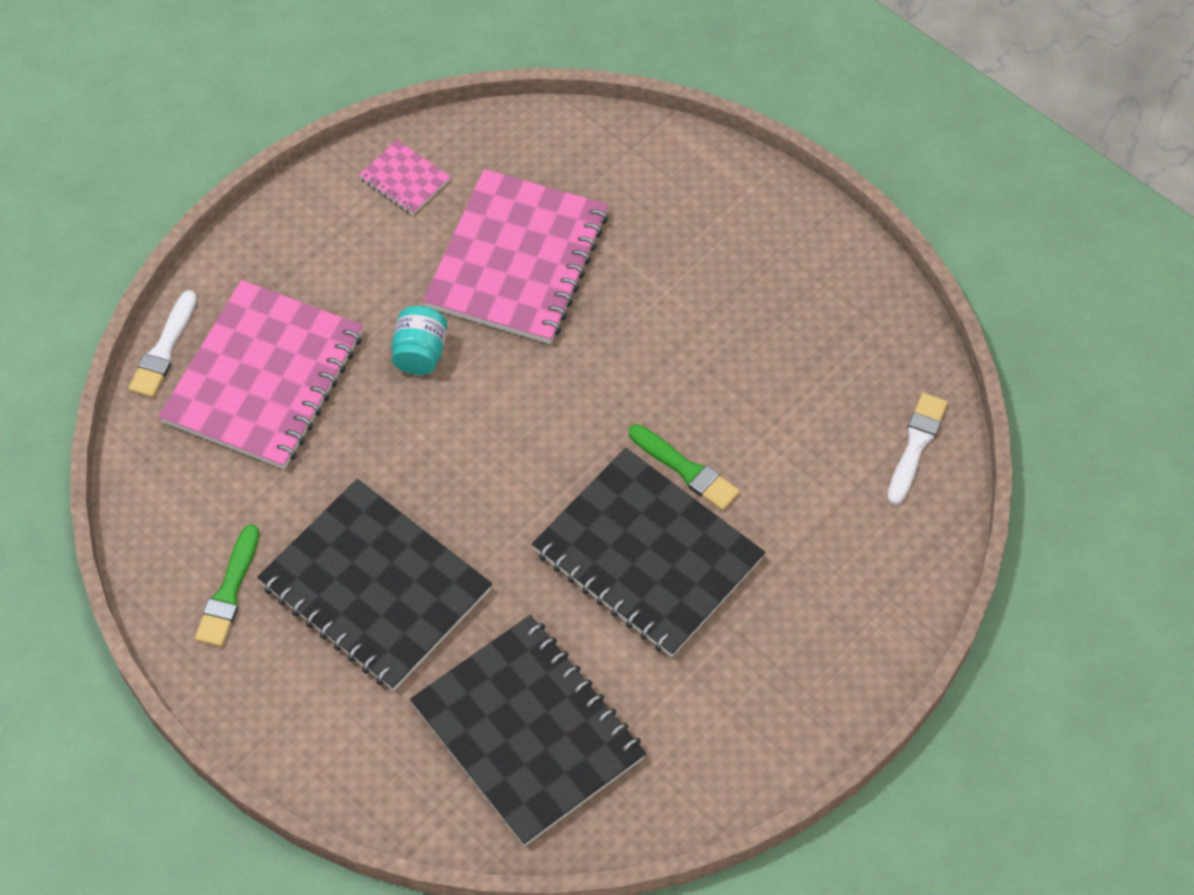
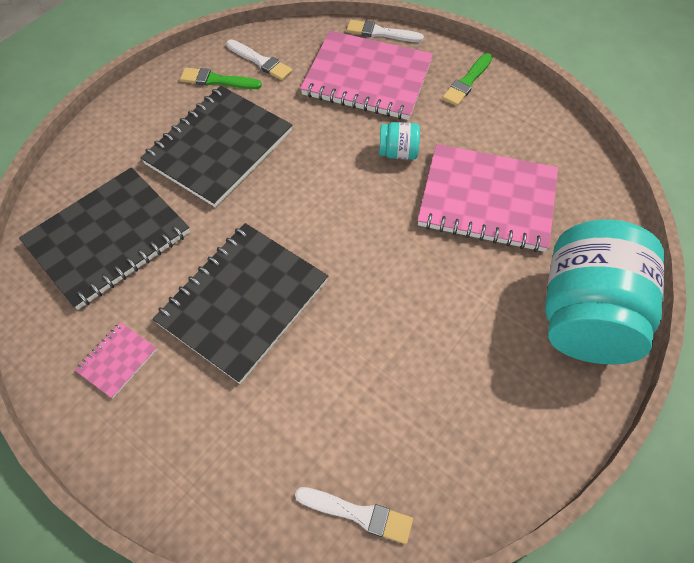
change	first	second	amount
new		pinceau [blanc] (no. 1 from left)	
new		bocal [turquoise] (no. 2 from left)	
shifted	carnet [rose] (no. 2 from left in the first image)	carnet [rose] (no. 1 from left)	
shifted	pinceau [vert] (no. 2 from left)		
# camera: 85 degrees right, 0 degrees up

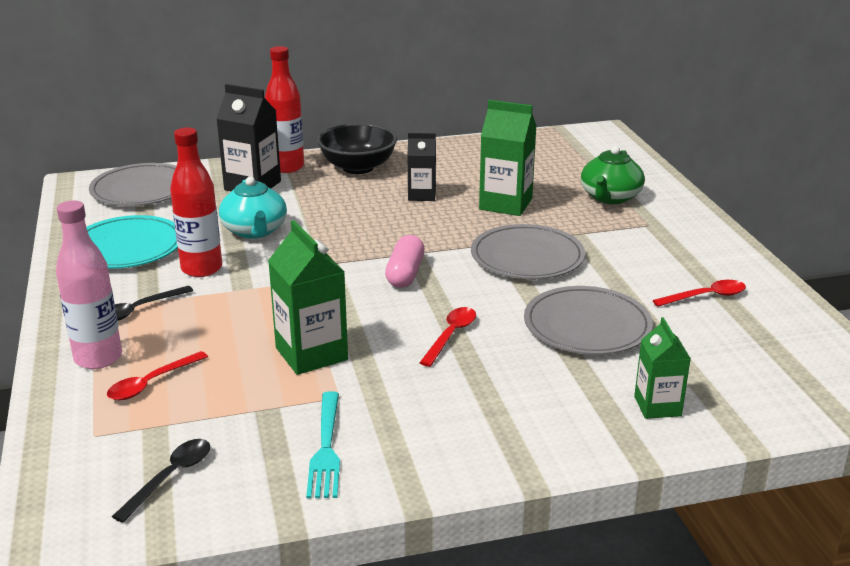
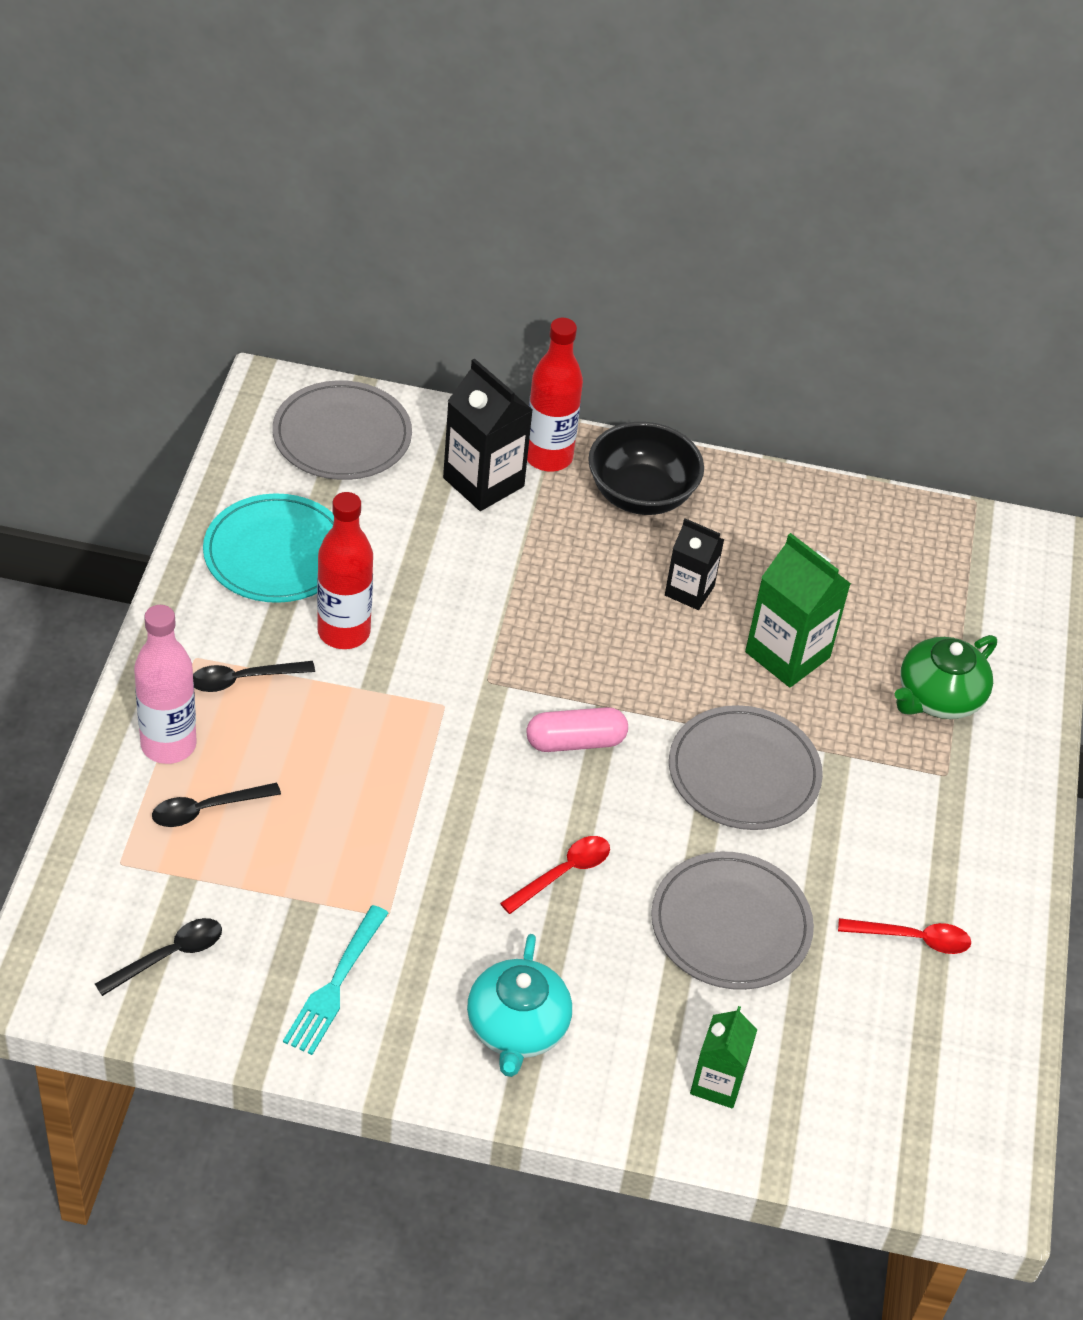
change	first	second	amount
gone	brique de lait [vert] (no. 1 from left)		
shifted	théière [turquoise]		
repainted	cuillère [rouge] (no. 1 from left)	cuillère [noir] (no. 2 from left)	
rotated	gélule [rose]		45 degrees clockwise
# camera: 20 degrees right, 20 degrees up

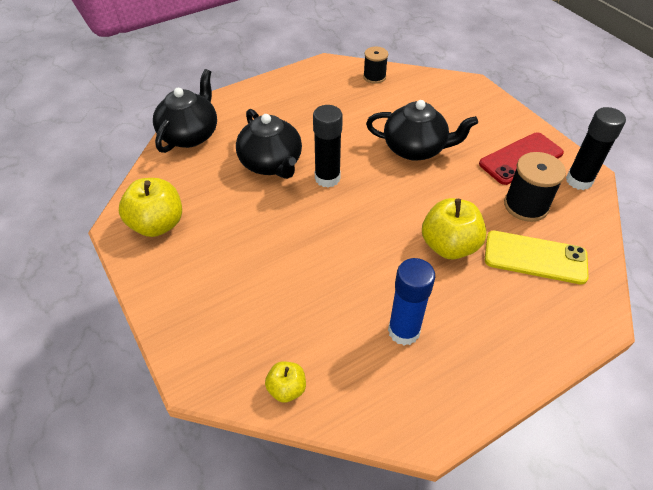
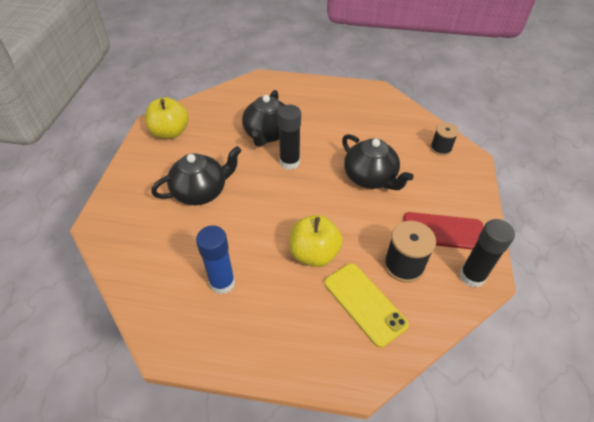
change	first	second	amount
gone	pomme [jaune] (no. 2 from left)		
shifted	théière [noir] (no. 1 from left)		
shifted	bobine [noir] (no. 1 from left in the first image)	bobine [noir] (no. 2 from left)	
# camera: 40 degrees right, 0 degrees up

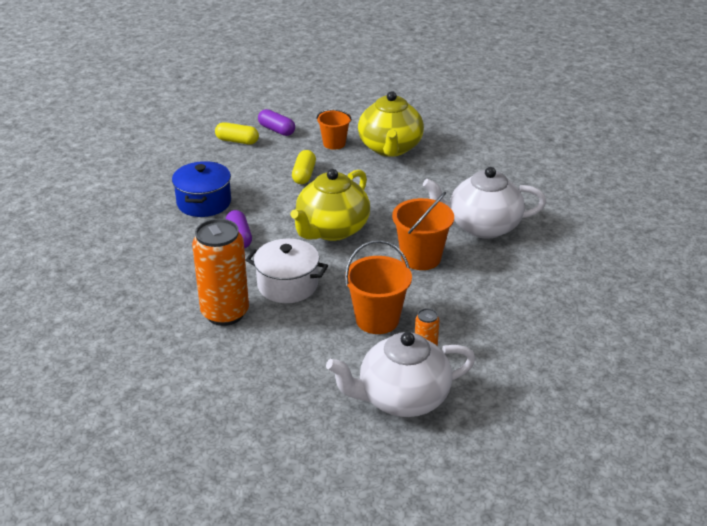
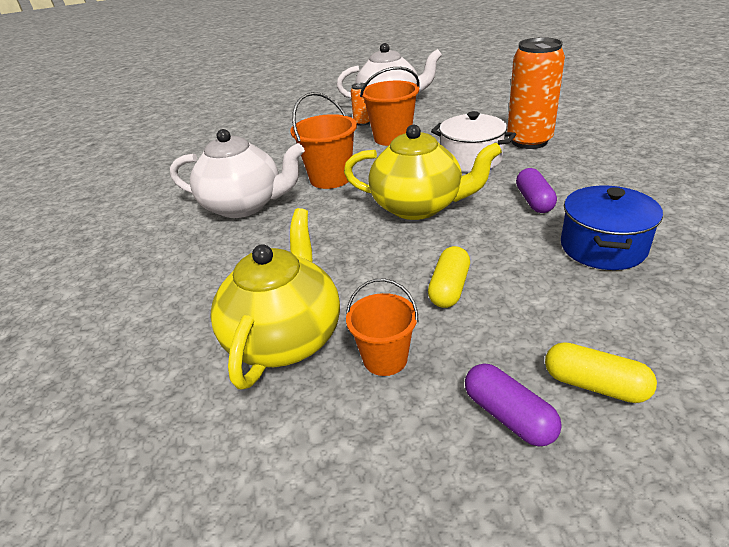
change	first	second	amount
rotated	théière [jaune] (no. 1 from left in the first image)	théière [jaune] (no. 2 from left)	60 degrees clockwise
# camera: 165 degrees left, 0 degrees up

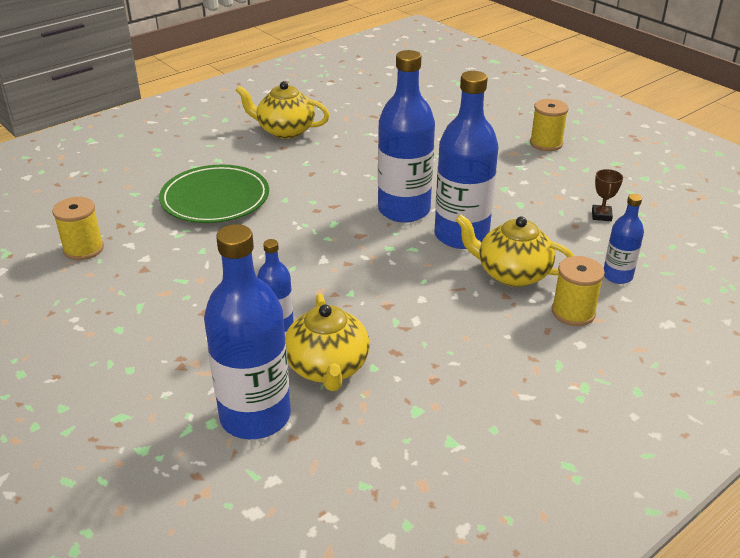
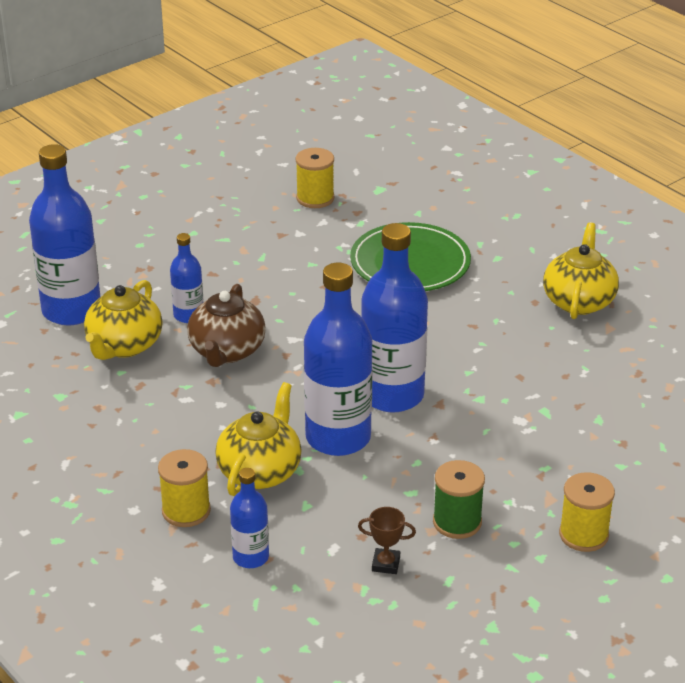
change	first	second	amount
new		théière [marron]	
new		bobine [vert]	
rotated	théière [jaune] (no. 2 from left in the first image)	théière [jaune] (no. 1 from left)	60 degrees counterclockwise
# camera: 90 degrees right, 0 degrees up

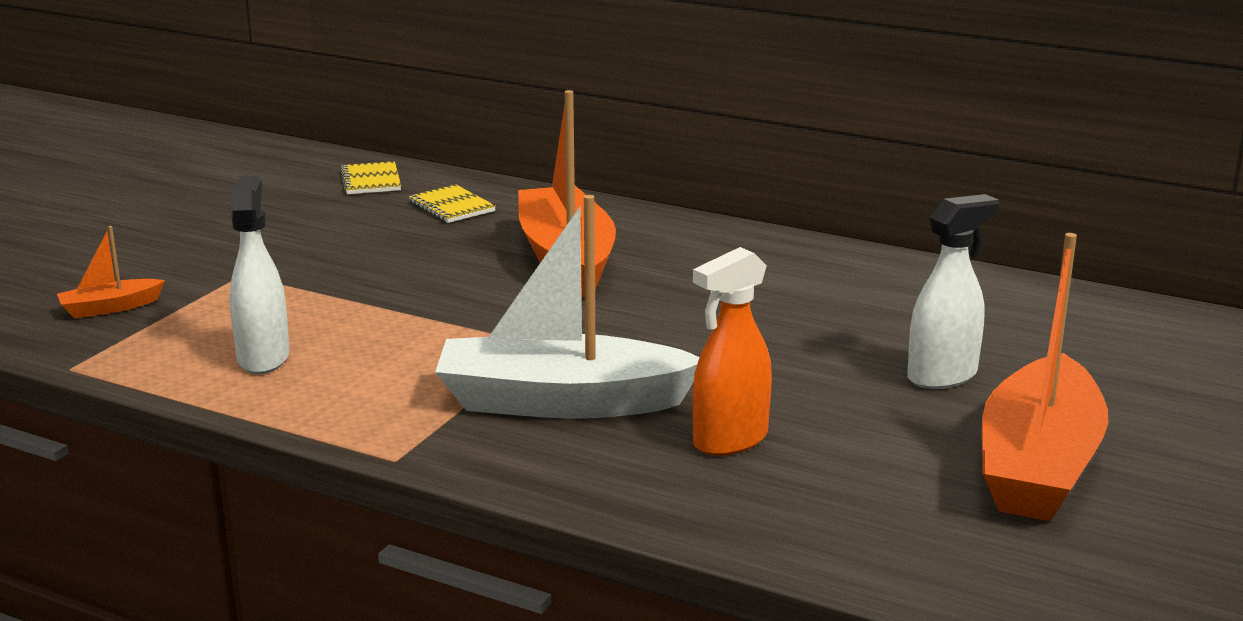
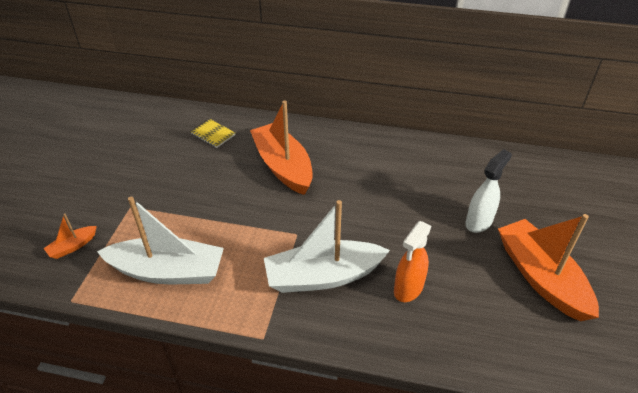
change	first	second	amount
gone	carnet [jaune] (no. 1 from left)		
swapped	vaporisateur [blanc] (no. 1 from left)	bateau [blanc] (no. 1 from left)	
rotated	bateau [orange] (no. 3 from left)		150 degrees clockwise
# camera: 15 degrees left, 20 degrees up

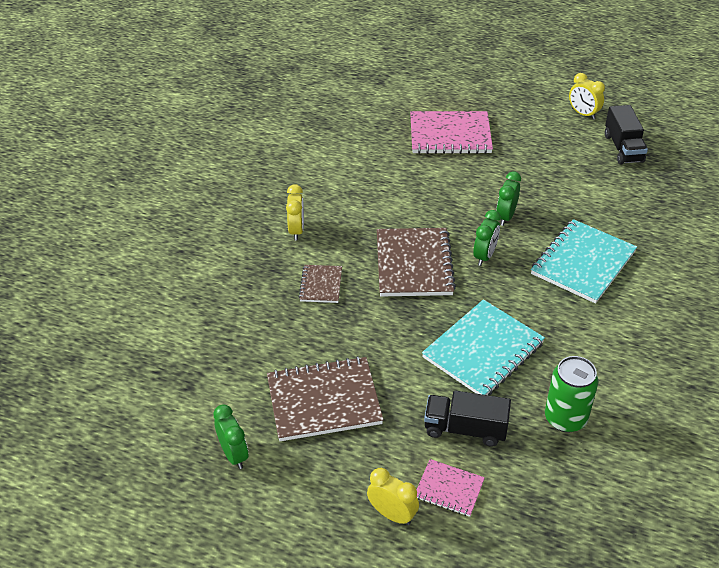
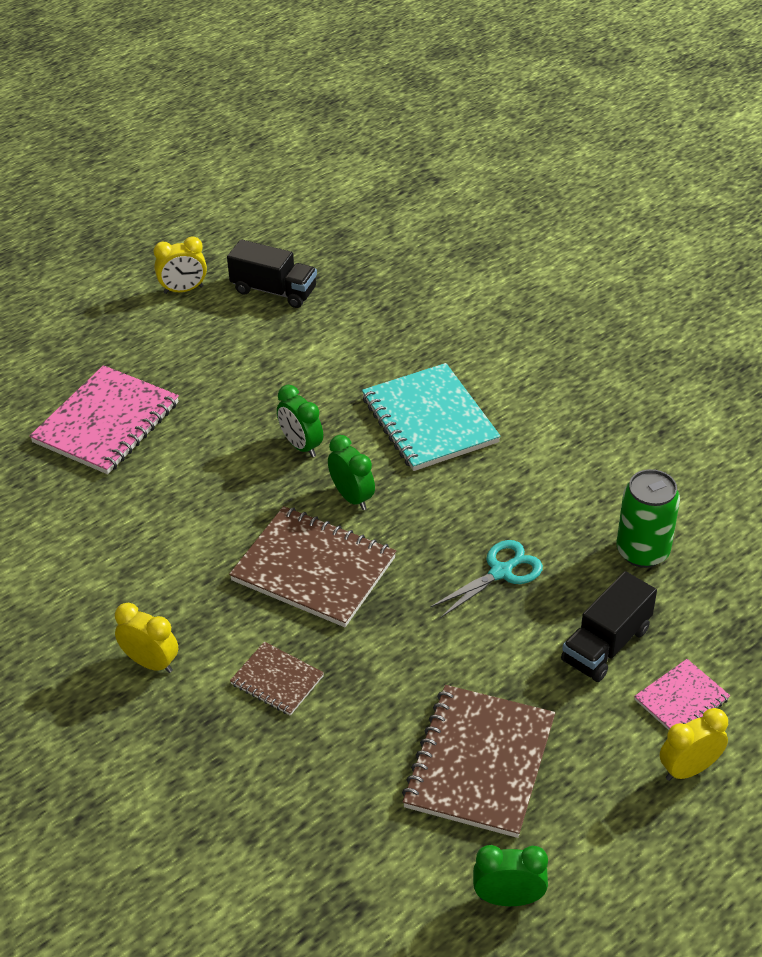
change	first	second	amount
swapped	carnet [turquoise] (no. 1 from left)	ciseaux [turquoise]	
# camera: 60 degrees left, 0 degrees up

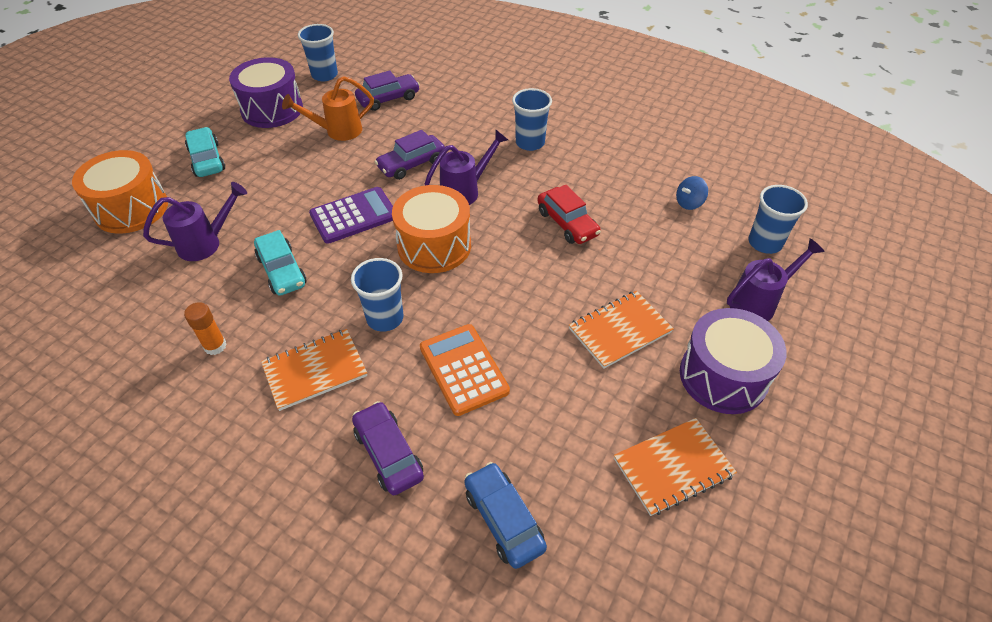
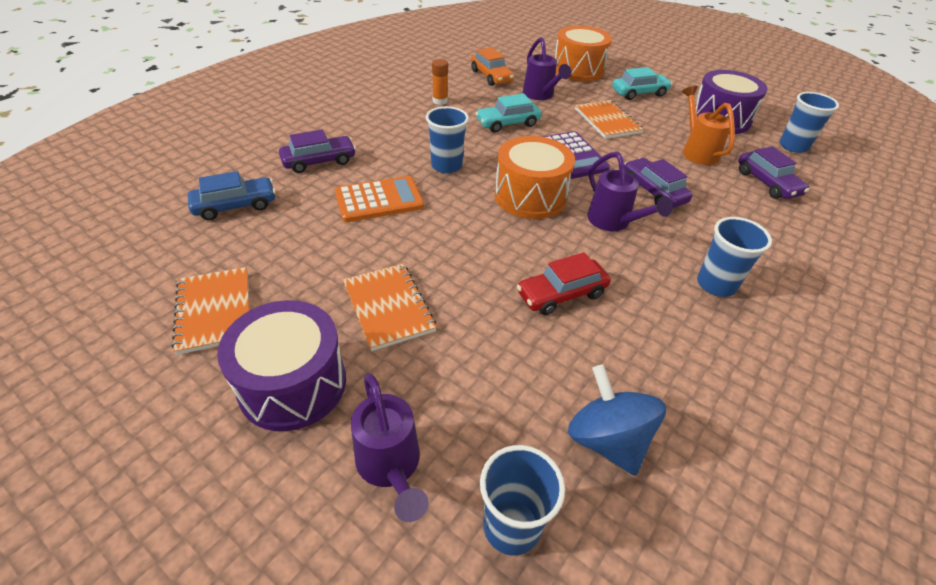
change	first	second	amount
new		voiture [orange]	
shifted	carnet [orange] (no. 1 from left in the first image)	carnet [orange] (no. 3 from left)	
scaled	toupie [bleu]		x1.79
# camera: 95 degrees right, 5 degrees down

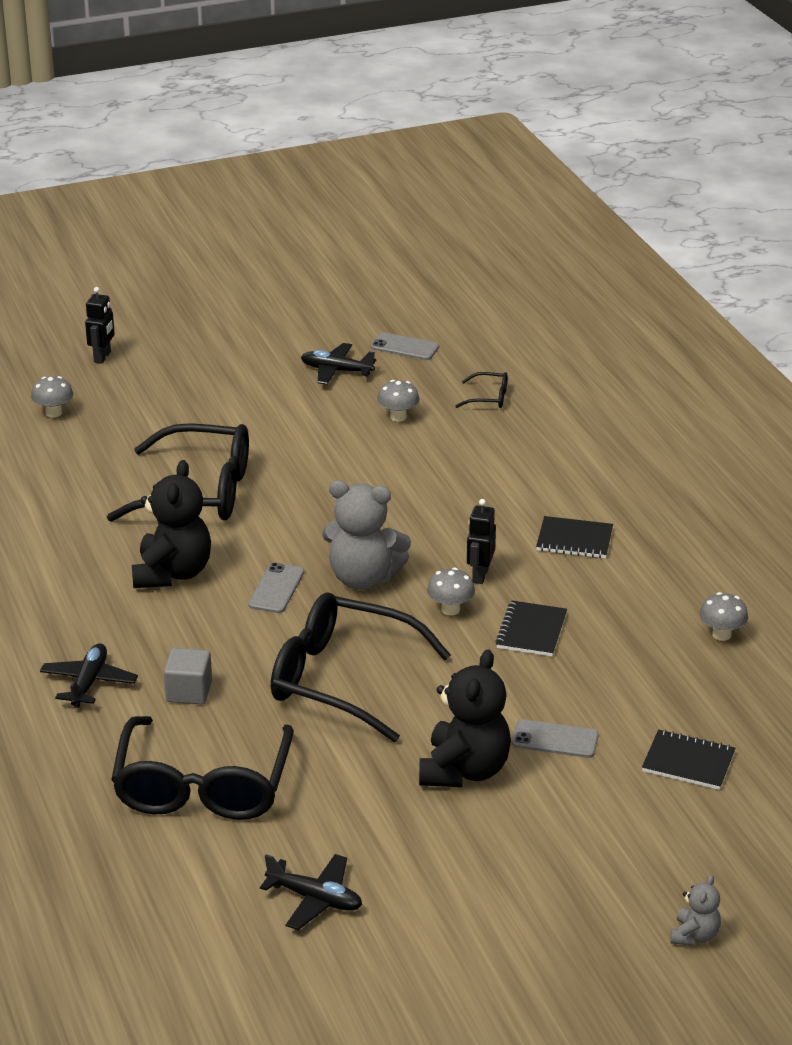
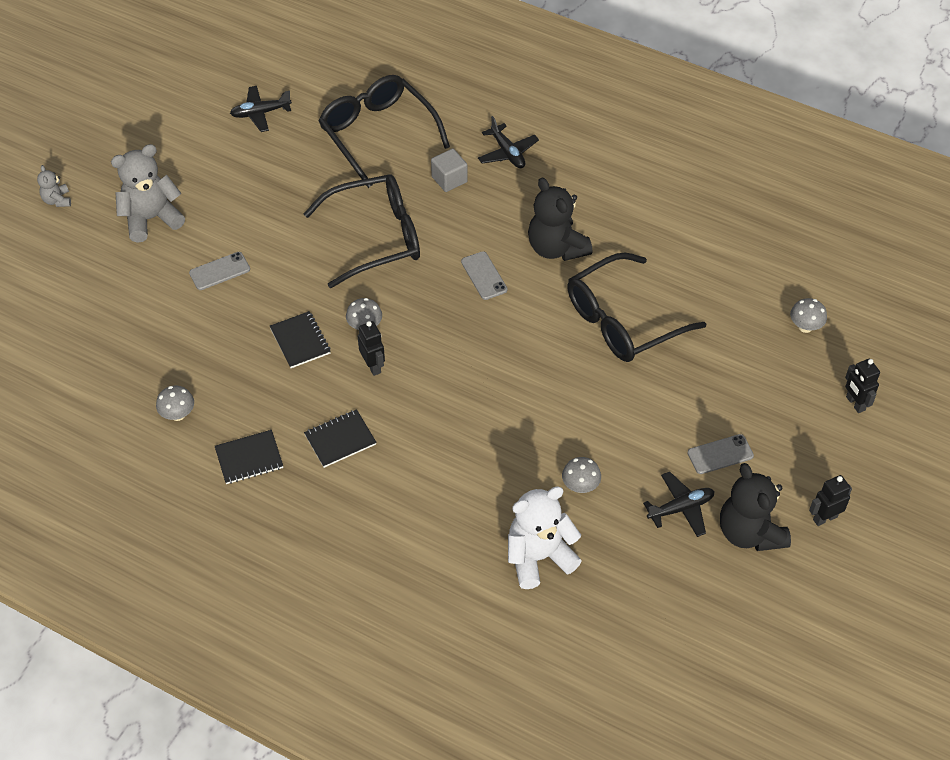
change	first	second	amount
new		robot [noir] (no. 2 from left)	
shifted	ours en peluche [gris] (no. 1 from left in the first image)	ours en peluche [gris] (no. 2 from left)	
shifted	téléphone [gris] (no. 2 from left in the first image)	téléphone [gris] (no. 3 from left)	
shifted	ours en peluche [noir] (no. 2 from left)		
shifted	carnet [noir] (no. 3 from left in the first image)	carnet [noir] (no. 1 from left)	
swapped	lunettes [noir] (no. 4 from left)	ours en peluche [blanc]	
# camera: 140 degrees right, 20 degrees up

